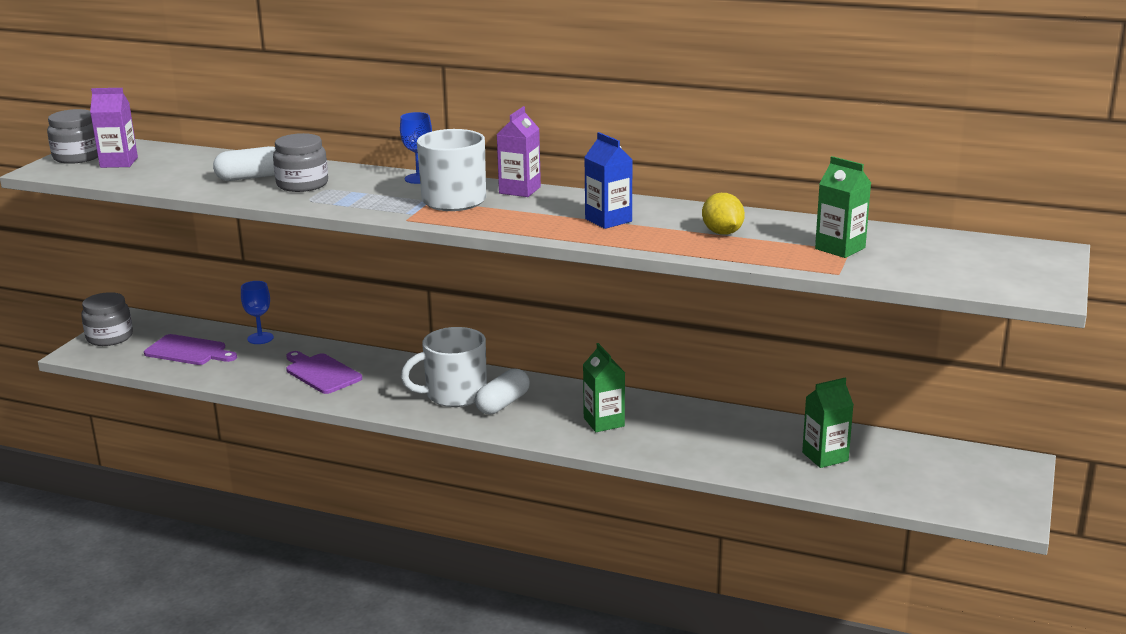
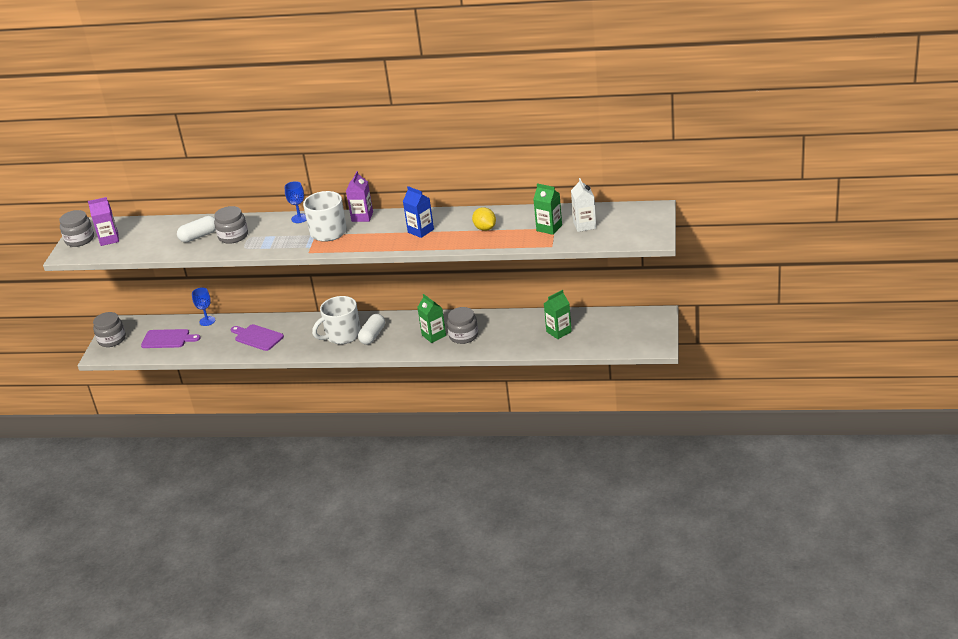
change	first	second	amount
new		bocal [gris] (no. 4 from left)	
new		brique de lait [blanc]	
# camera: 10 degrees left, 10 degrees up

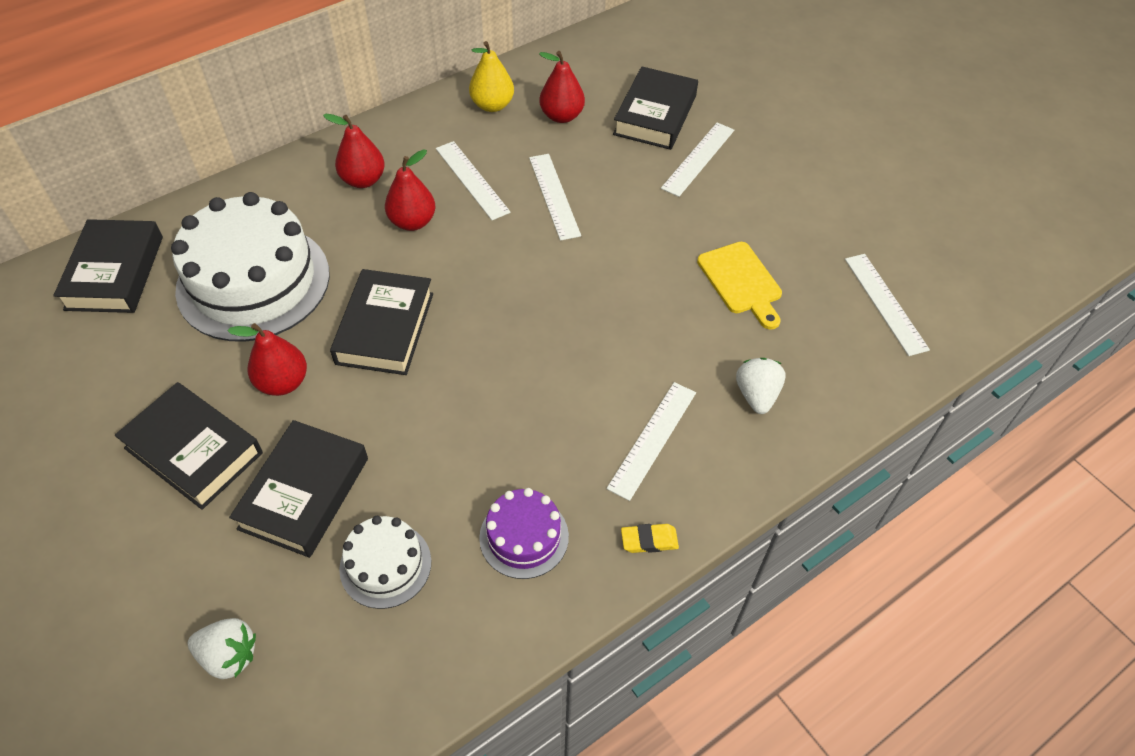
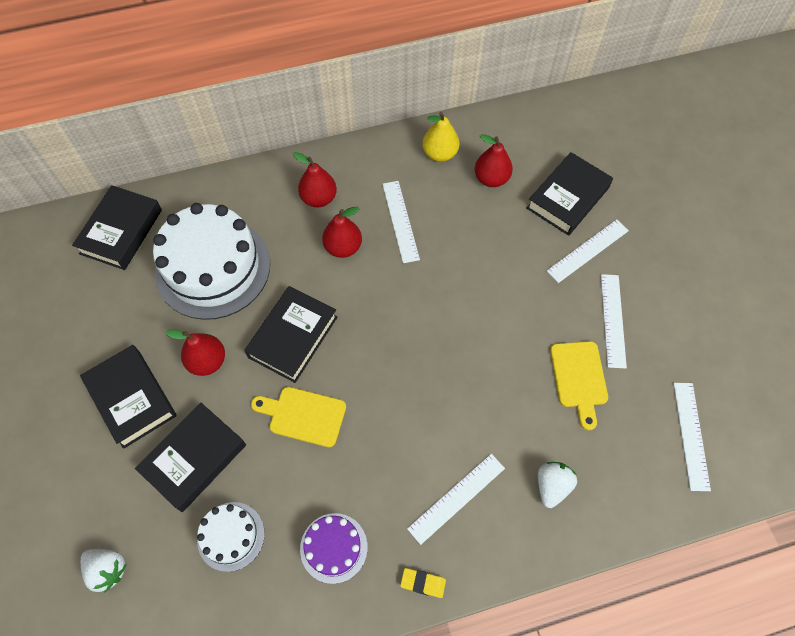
change	first	second	amount
new		planche à découper [jaune] (no. 1 from left)	
shifted	règle [blanc] (no. 2 from left in the first image)	règle [blanc] (no. 4 from left)	
# camera: 20 degrees right, 10 degrees up

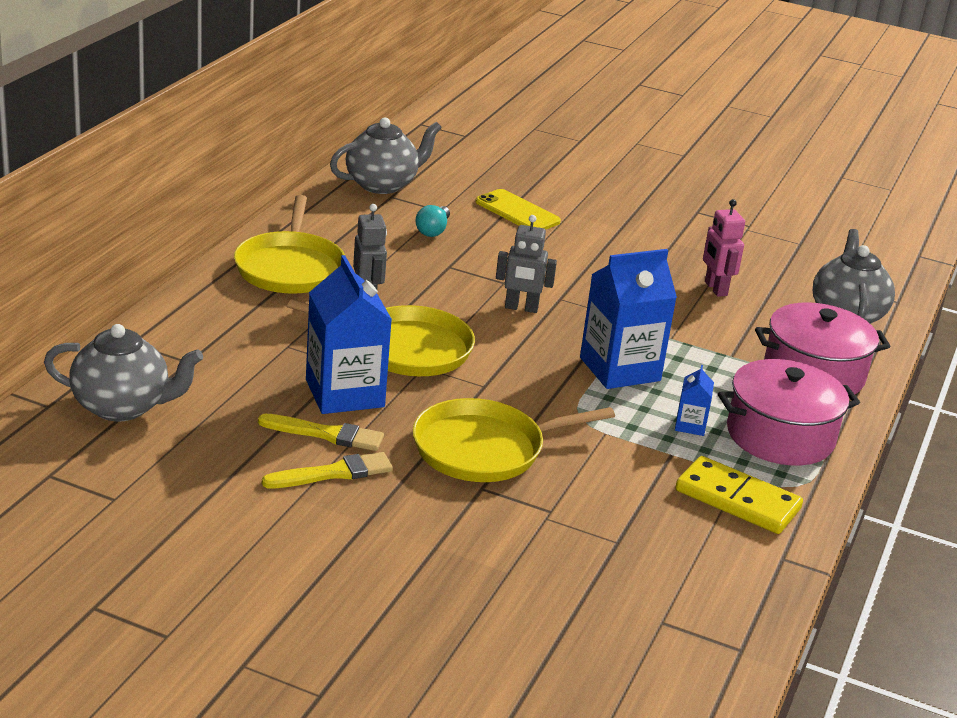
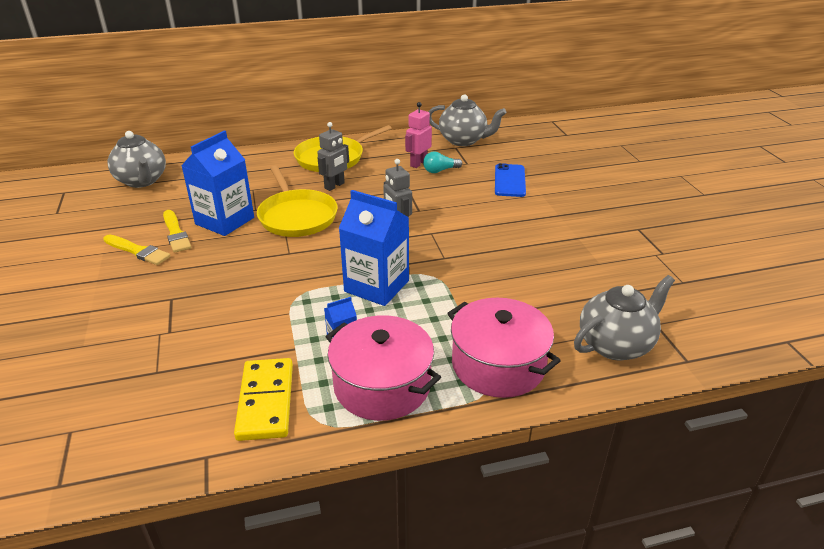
change	first	second	amount
gone	poêle [jaune] (no. 3 from left)		
shifted	robot [rose]		
repainted	téléphone [jaune]	téléphone [bleu]	
# camera: 55 degrees right, 5 degrees up

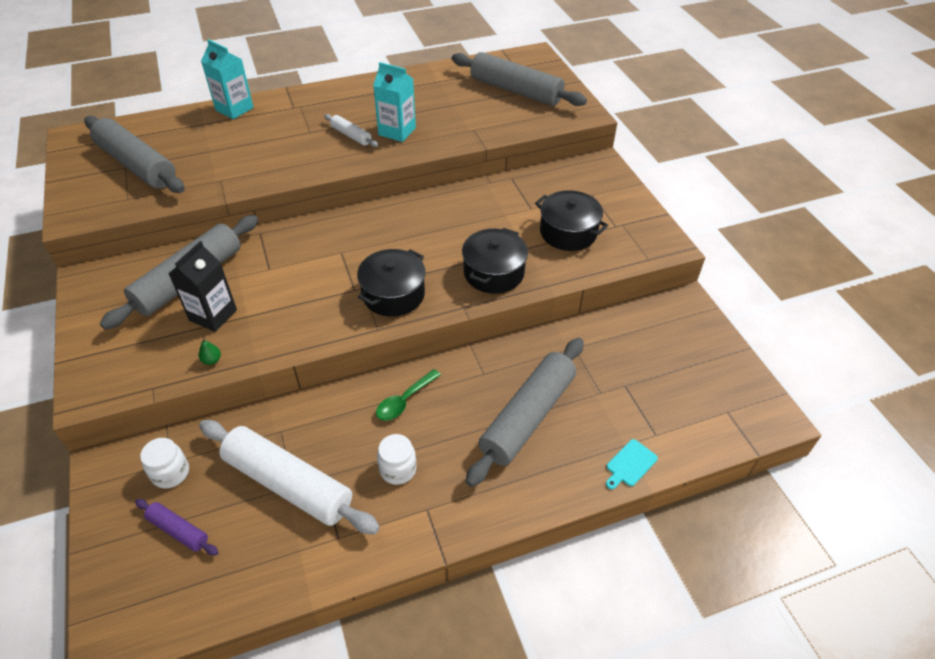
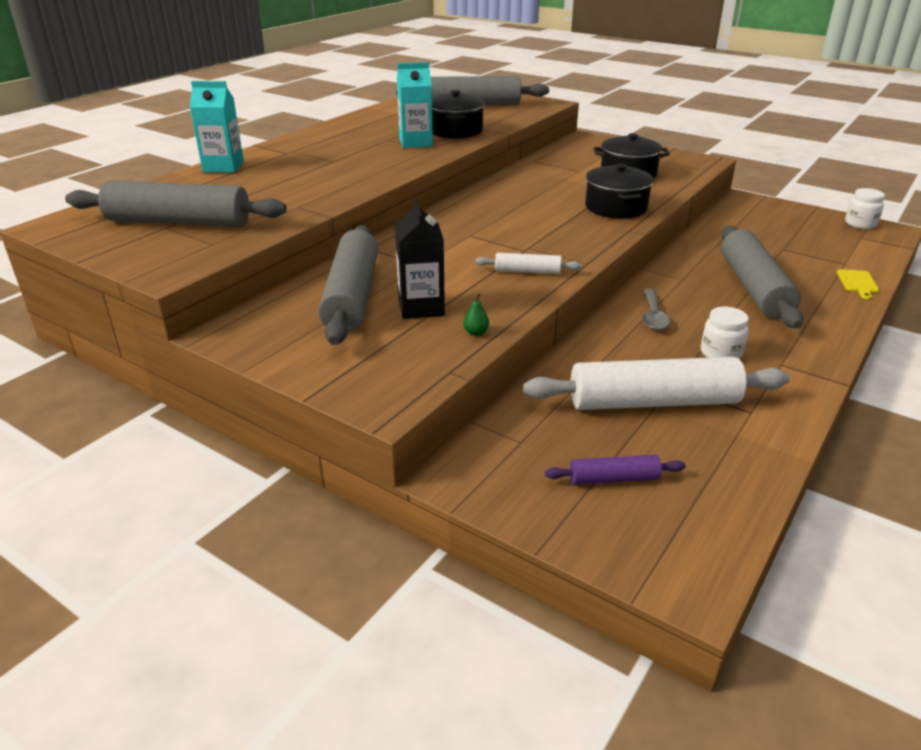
change	first	second	amount
shifted	bocal [blanc] (no. 1 from left in the first image)	bocal [blanc] (no. 2 from left)	
shifted	rouleau à pâtisserie [blanc] (no. 2 from left in the first image)	rouleau à pâtisserie [blanc] (no. 1 from left)	
shifted	marmite [noir] (no. 1 from left)		
repainted	cuillère [vert]	cuillère [gris]	
repainted	planche à découper [turquoise]	planche à découper [jaune]	
# camera: 35 degrees left, 15 degrees down

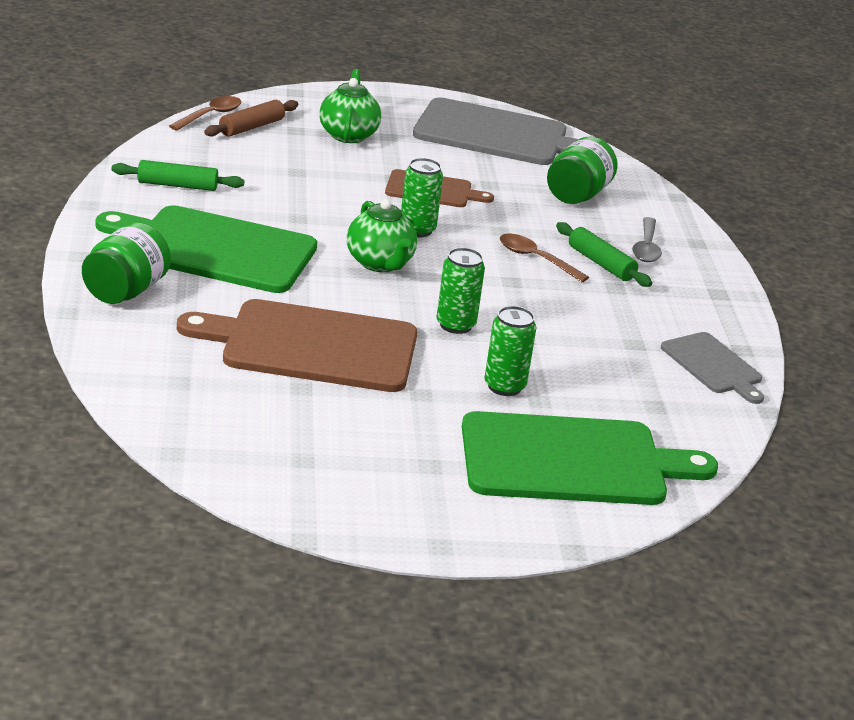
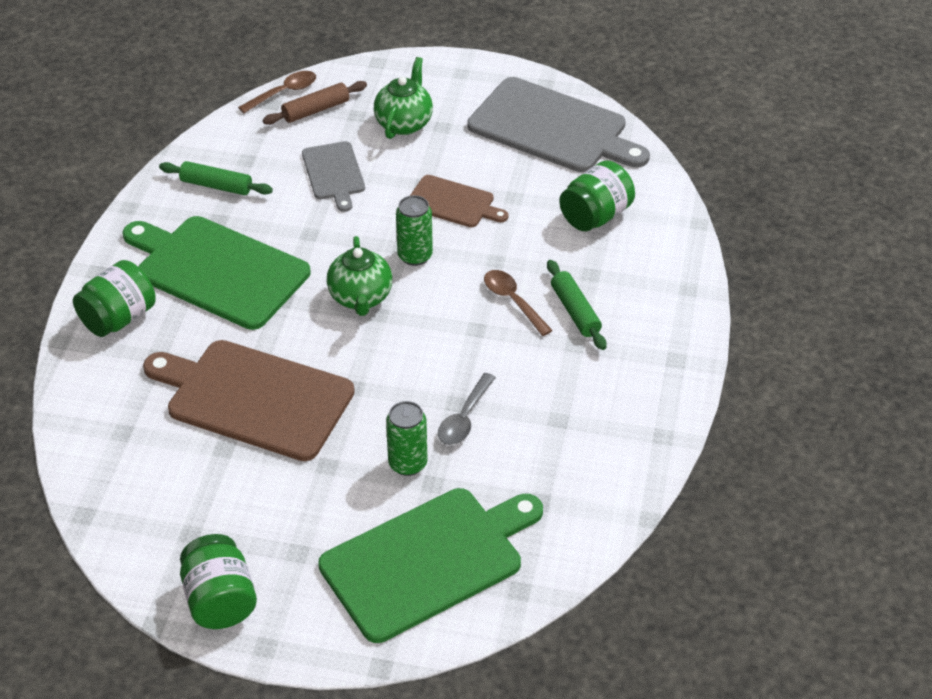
change	first	second	amount
gone	canette [vert] (no. 2 from left)		
new		bocal [vert] (no. 2 from left)	
shifted	cuillère [gris]		
shifted	planche à découper [gris] (no. 2 from left in the first image)	planche à découper [gris] (no. 1 from left)	
rotated	planche à découper [vert] (no. 2 from left)		45 degrees counterclockwise
# camera: 20 degrees right, 15 degrees up

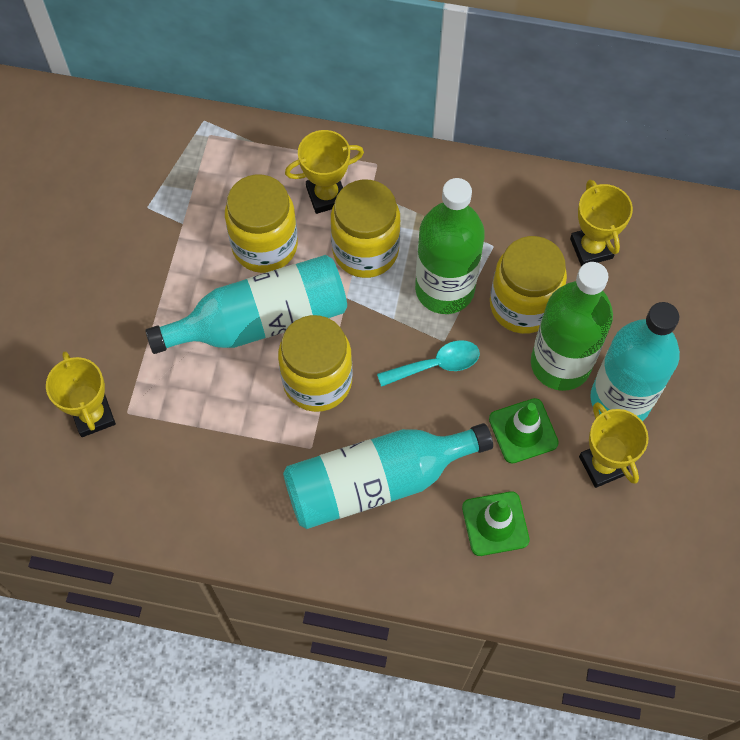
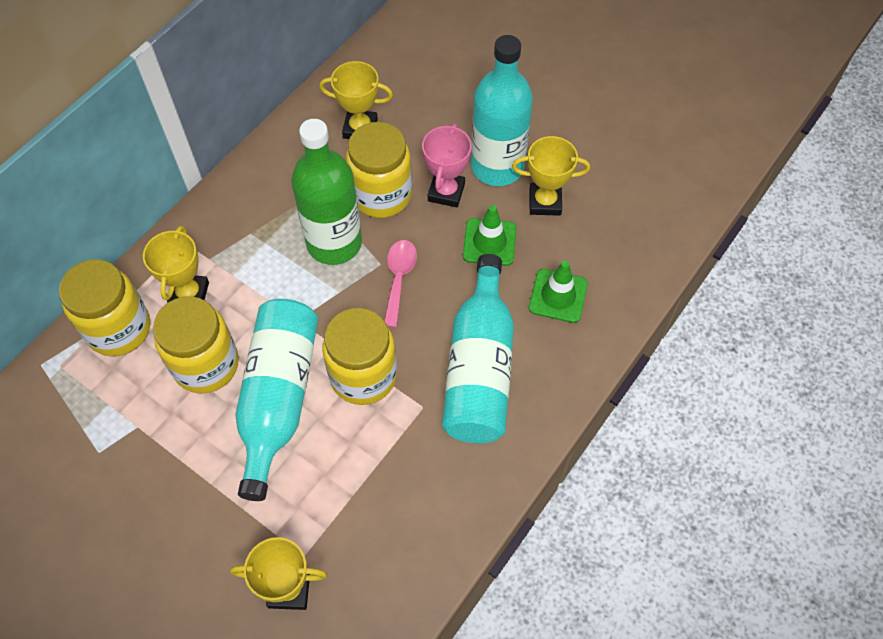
change	first	second	amount
shifted	bocal [jaune] (no. 3 from left in the first image)	bocal [jaune] (no. 1 from left)	
swapped	bouteille [vert] (no. 2 from left)	trophée [rose]	
repainted	cuillère [turquoise]	cuillère [rose]	
# camera: 65 degrees left, 5 degrees down

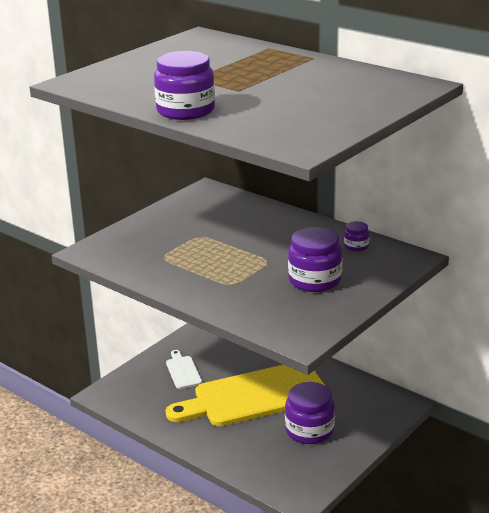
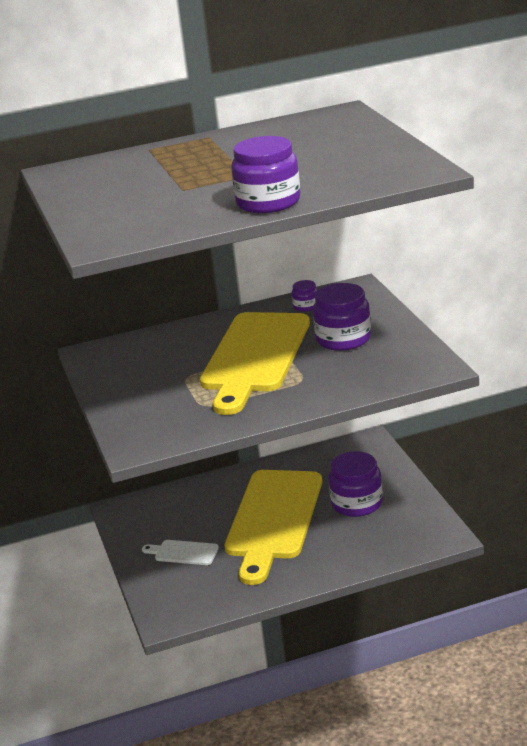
change	first	second	amount
new		planche à découper [jaune] (no. 1 from left)	
# camera: 55 degrees left, 0 degrees up

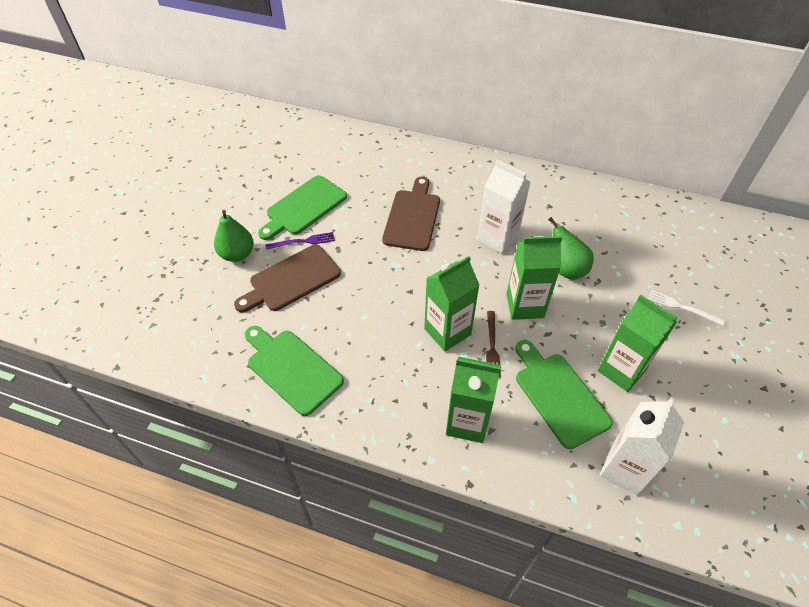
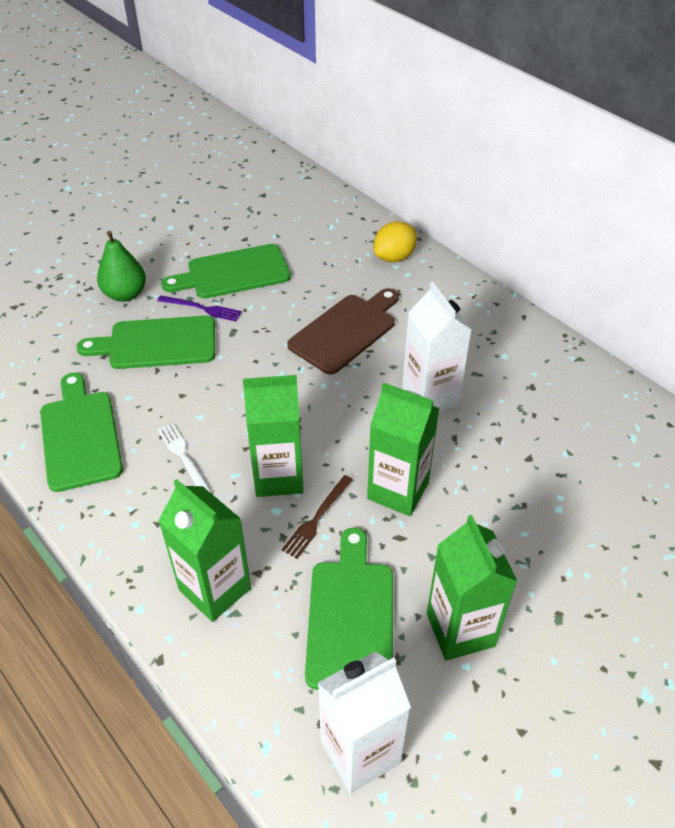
change	first	second	amount
gone	poire [vert] (no. 2 from left)		
new		citron [jaune]	
shifted	fourchette [blanc]		
repainted	planche à découper [marron] (no. 1 from left)	planche à découper [vert] (no. 2 from left)	
# camera: 30 degrees right, 5 degrees down

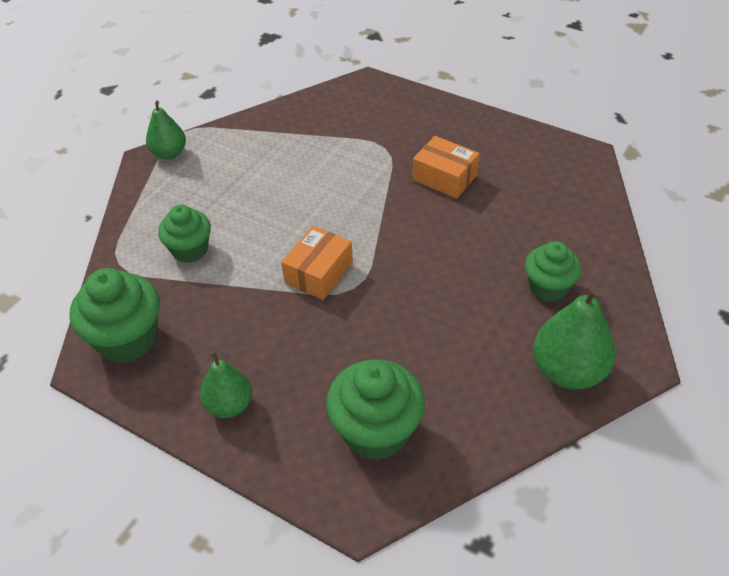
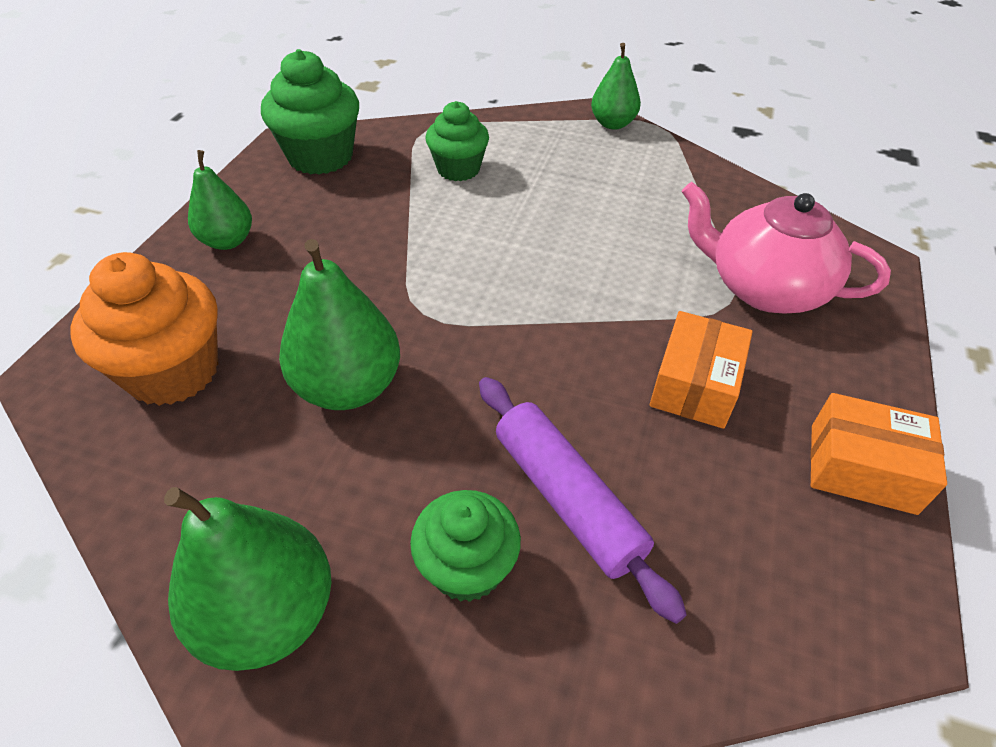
change	first	second	amount
new		poire [vert] (no. 3 from left)	
new		rouleau à pâtisserie [violet]	
new		théière [rose]	
shifted	boîte [orange] (no. 1 from left in the first image)	boîte [orange] (no. 2 from left)	
repainted	muffin [vert] (no. 3 from left)	muffin [orange]	
# camera: 75 degrees right, 0 degrees up

